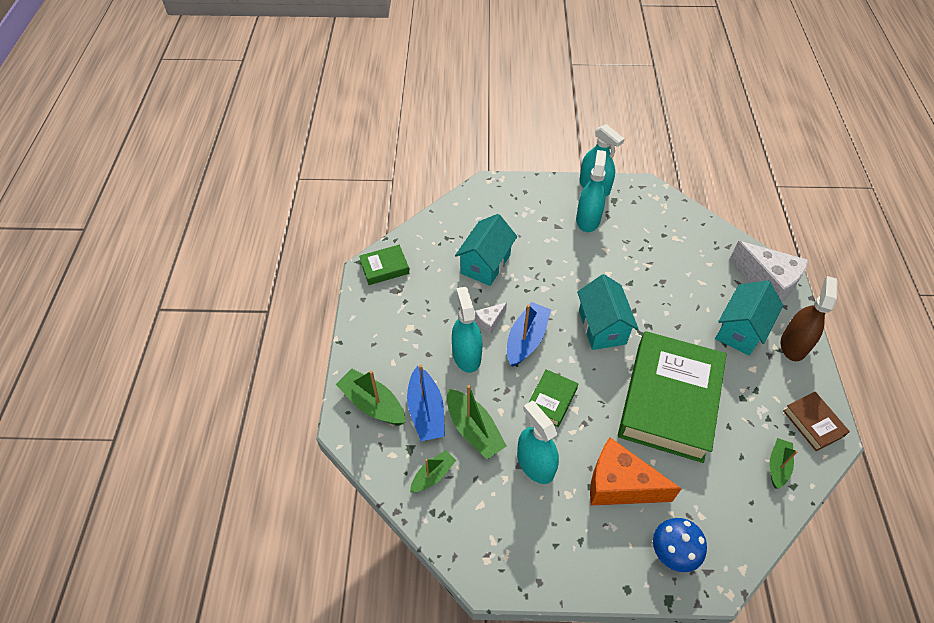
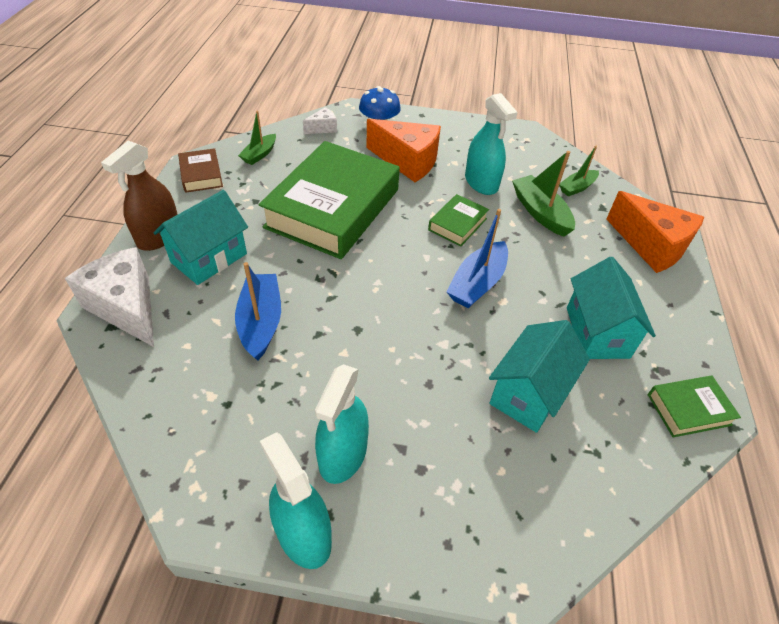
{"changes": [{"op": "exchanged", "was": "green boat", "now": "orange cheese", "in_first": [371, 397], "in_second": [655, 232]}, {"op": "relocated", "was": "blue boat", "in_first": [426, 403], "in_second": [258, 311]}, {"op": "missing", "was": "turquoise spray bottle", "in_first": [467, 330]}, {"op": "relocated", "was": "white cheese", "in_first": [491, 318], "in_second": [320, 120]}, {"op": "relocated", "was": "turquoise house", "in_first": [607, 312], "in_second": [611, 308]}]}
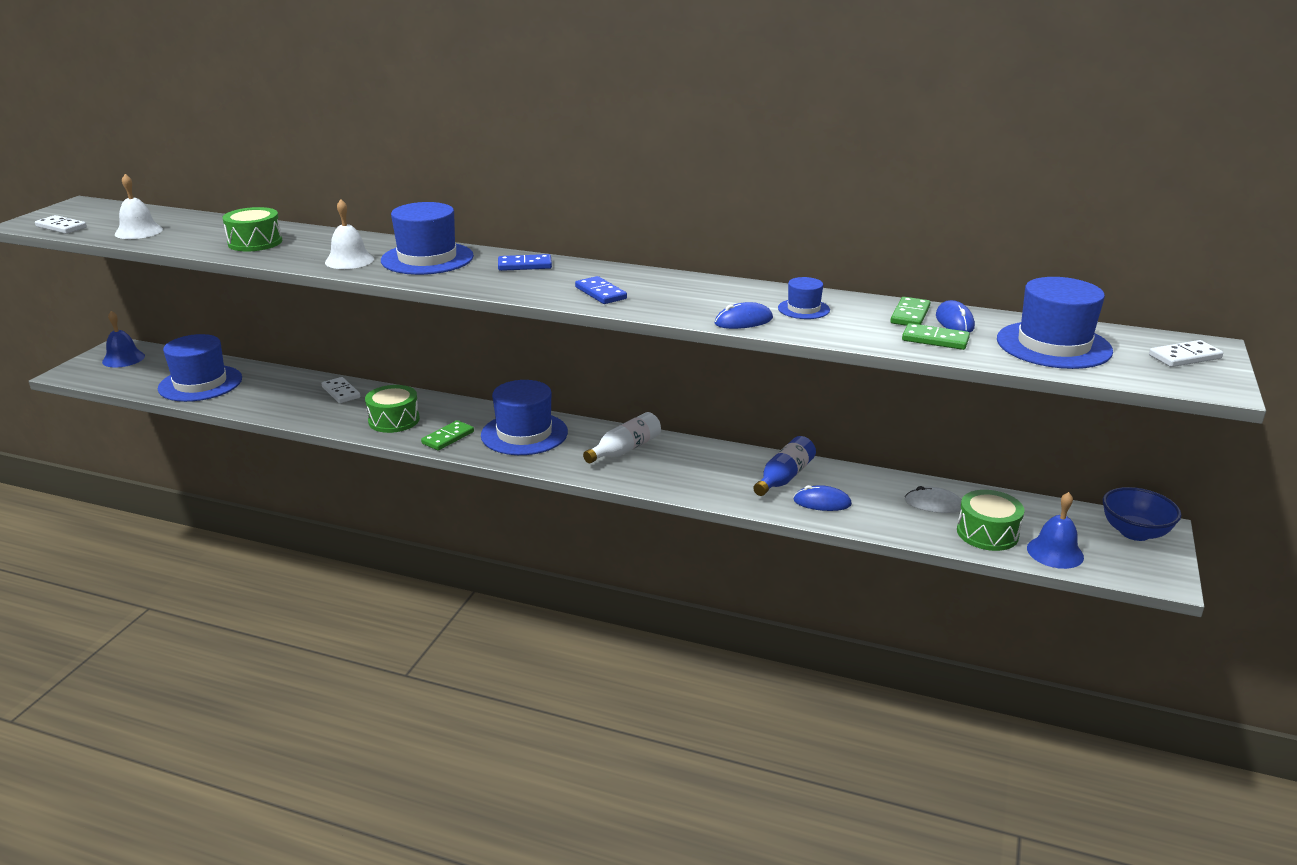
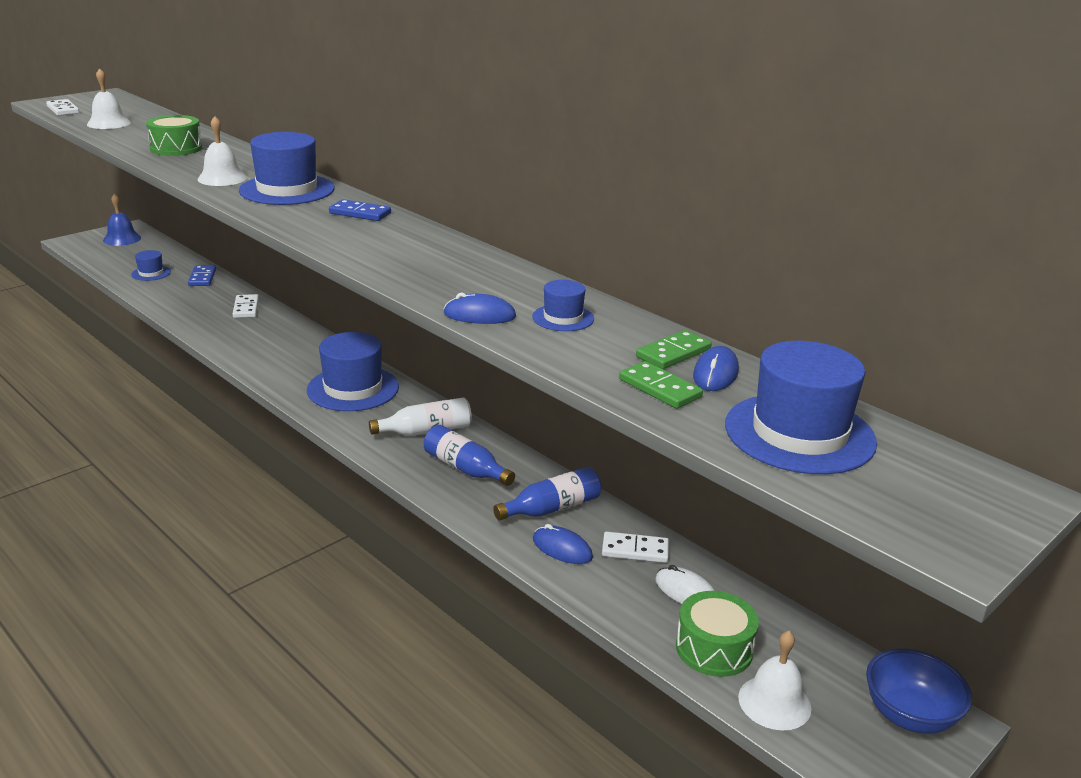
{"changes": [{"op": "size", "was": "blue hat", "in_first": [200, 368], "in_second": [151, 265], "ratio": 0.51}, {"op": "missing", "was": "green drum", "in_first": [392, 409]}, {"op": "missing", "was": "green domino", "in_first": [447, 435]}, {"op": "relocated", "was": "blue domino", "in_first": [601, 290], "in_second": [202, 275]}, {"op": "colour", "was": "blue bell", "now": "white bell", "in_first": [1055, 530], "in_second": [774, 680]}, {"op": "relocated", "was": "white domino", "in_first": [1186, 353], "in_second": [635, 547]}, {"op": "appeared", "now": "blue bottle", "in_second": [469, 455]}]}
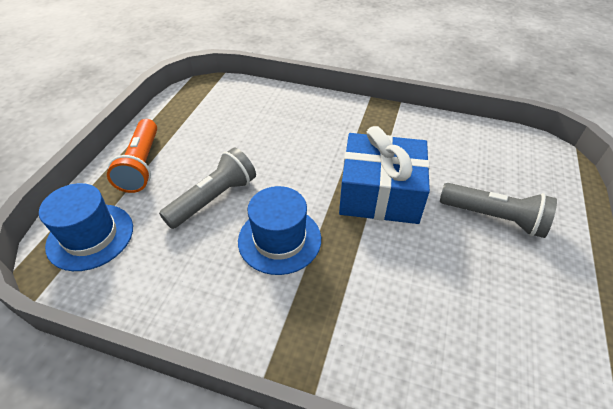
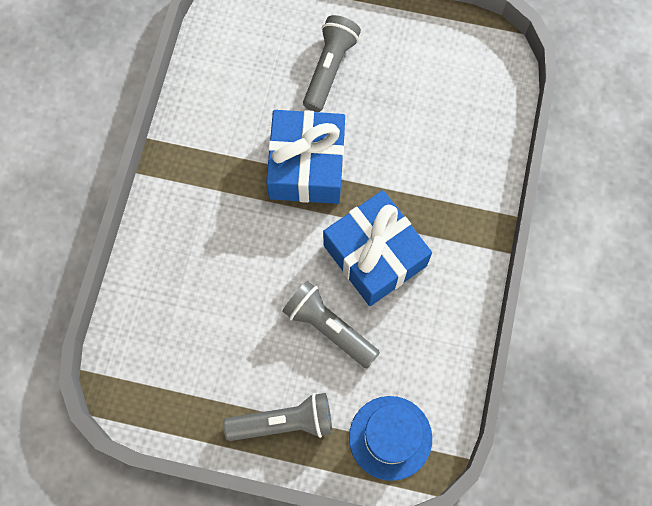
{"changes": [{"op": "colour", "was": "orange flashlight", "now": "grey flashlight", "in_first": [132, 156], "in_second": [277, 417]}, {"op": "exchanged", "was": "blue hat", "now": "blue gift", "in_first": [279, 230], "in_second": [377, 248]}]}
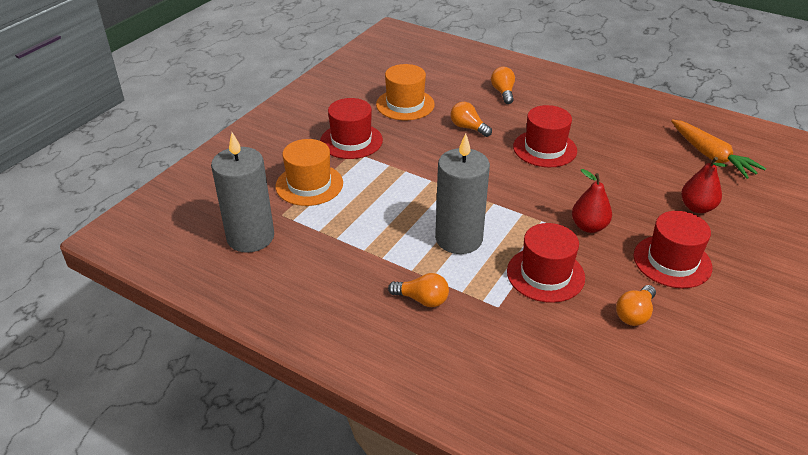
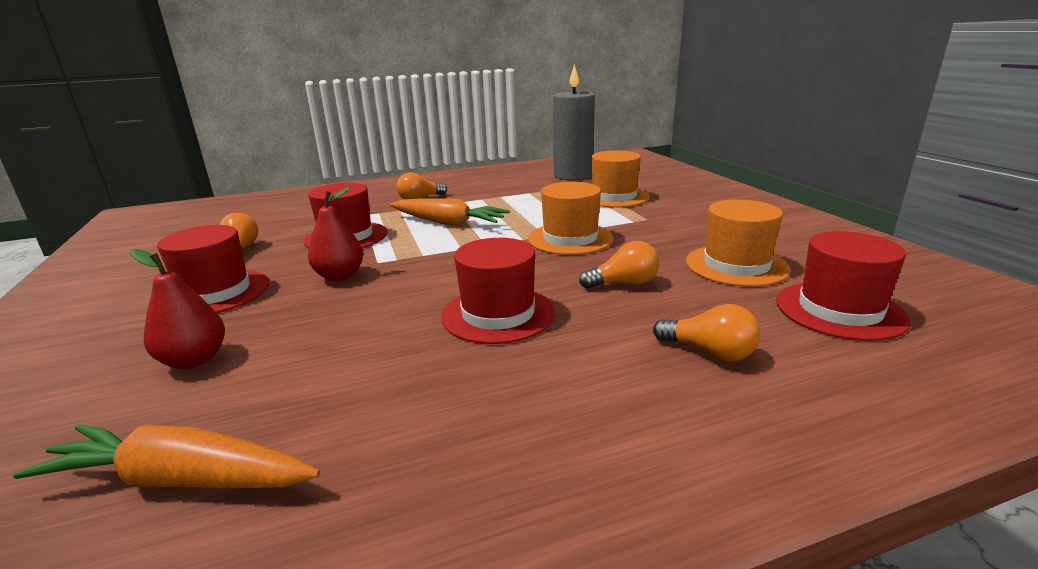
{"changes": [{"op": "relocated", "was": "red hat", "in_first": [351, 128], "in_second": [843, 286]}, {"op": "exchanged", "was": "grey candle", "now": "orange carrot", "in_first": [462, 194], "in_second": [450, 212]}, {"op": "appeared", "now": "orange hat", "in_second": [571, 218]}]}
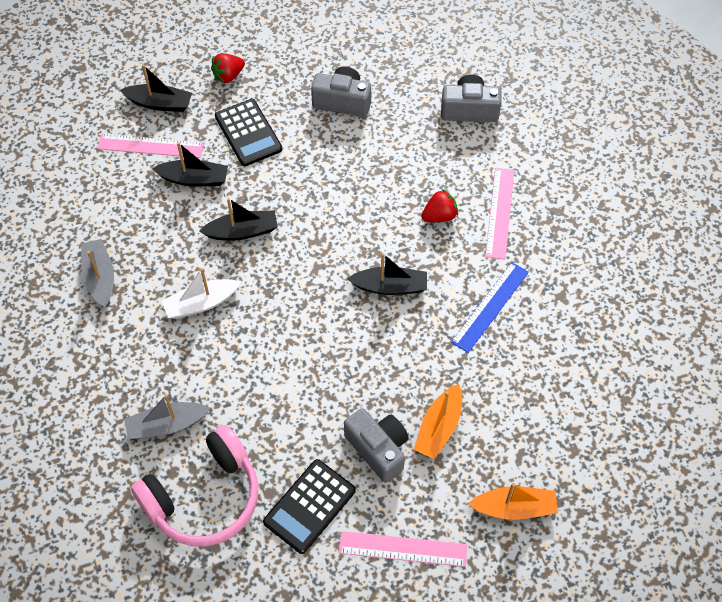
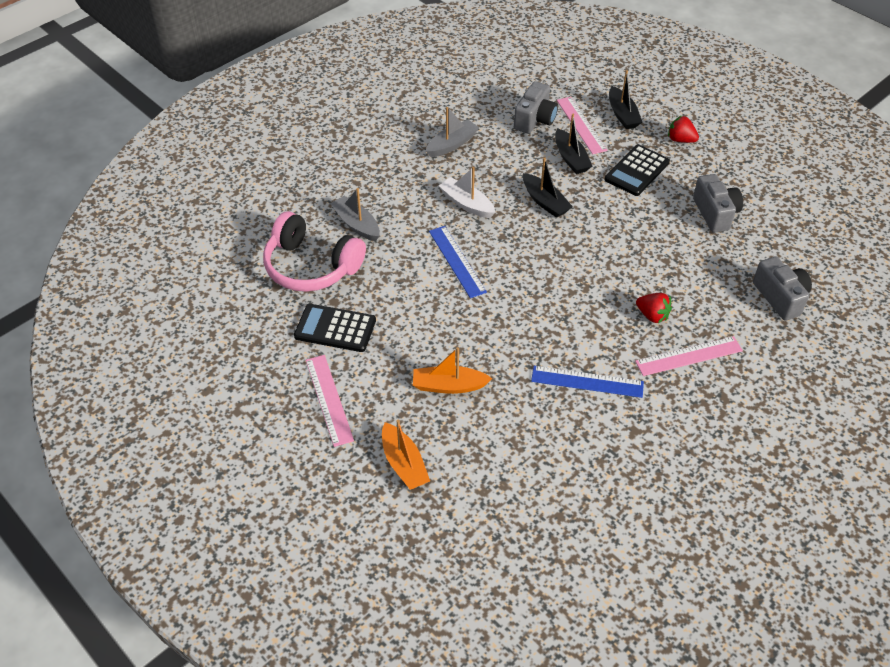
{"changes": [{"op": "relocated", "was": "grey camera", "in_first": [376, 445], "in_second": [536, 107]}, {"op": "missing", "was": "black boat", "in_first": [387, 274]}, {"op": "appeared", "now": "blue ruler", "in_second": [458, 262]}]}
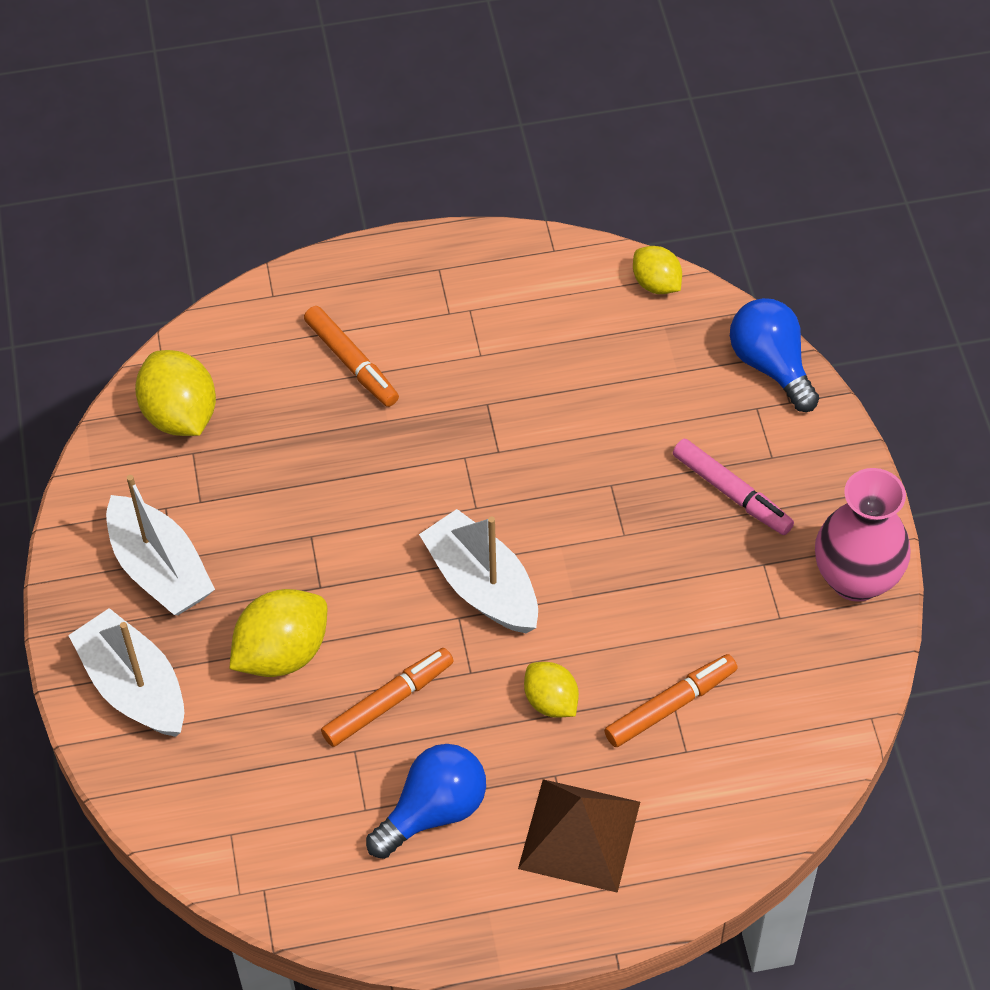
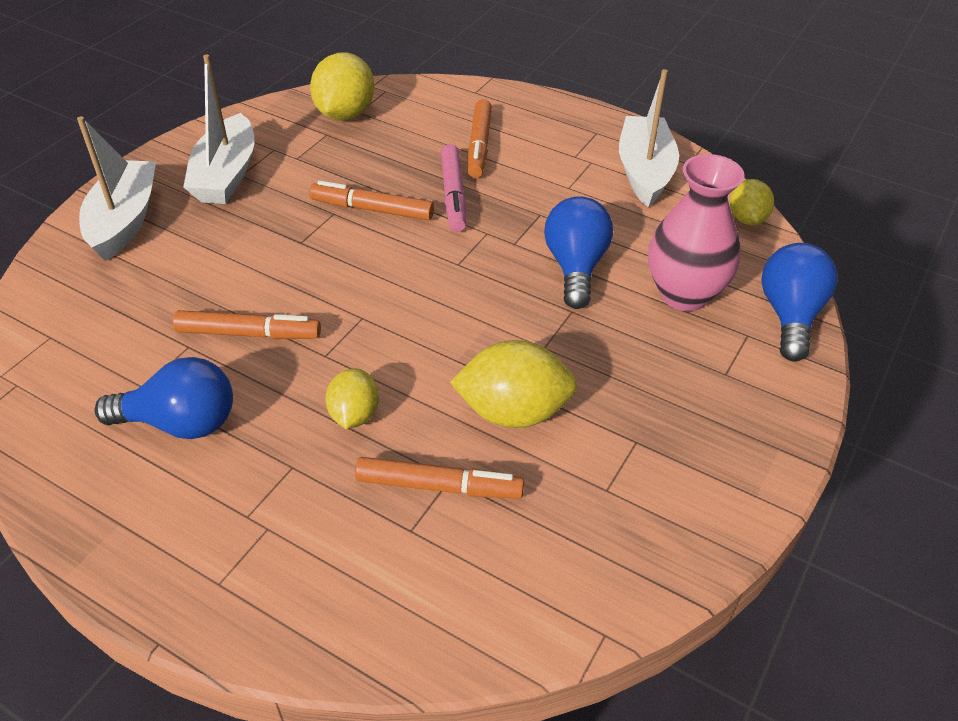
{"changes": [{"op": "relocated", "was": "yellow lemon", "in_first": [278, 633], "in_second": [513, 384]}, {"op": "relocated", "was": "white boat", "in_first": [478, 571], "in_second": [649, 138]}, {"op": "missing", "was": "brown pyramid", "in_first": [579, 836]}, {"op": "relocated", "was": "pink marker", "in_first": [733, 487], "in_second": [453, 188]}, {"op": "relocated", "was": "pink vase", "in_first": [863, 535], "in_second": [696, 232]}, {"op": "appeared", "now": "orange marker", "in_second": [371, 200]}, {"op": "appeared", "now": "blue light bulb", "in_second": [578, 252]}]}
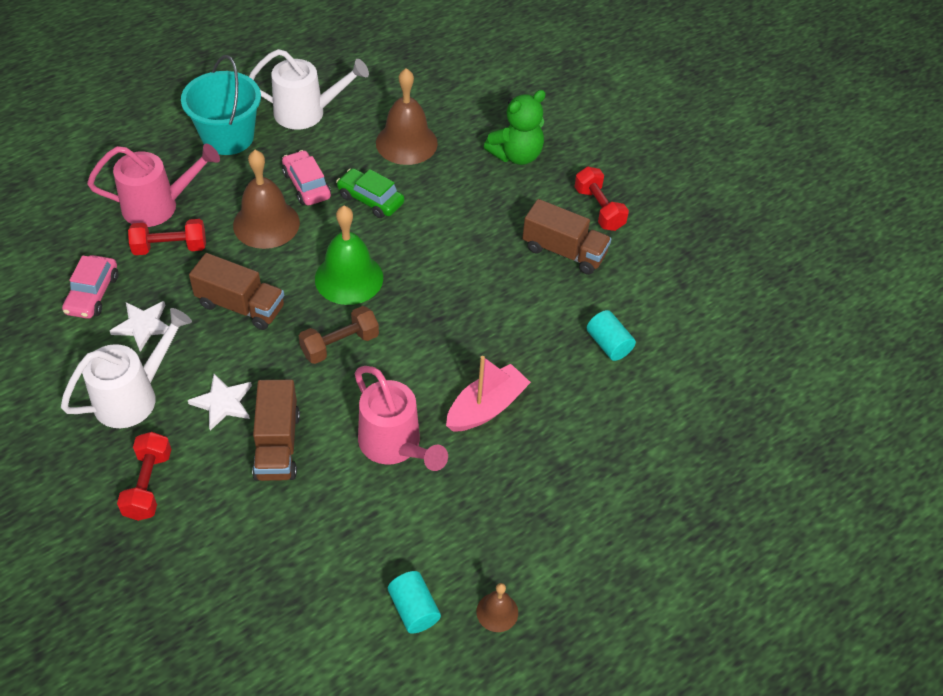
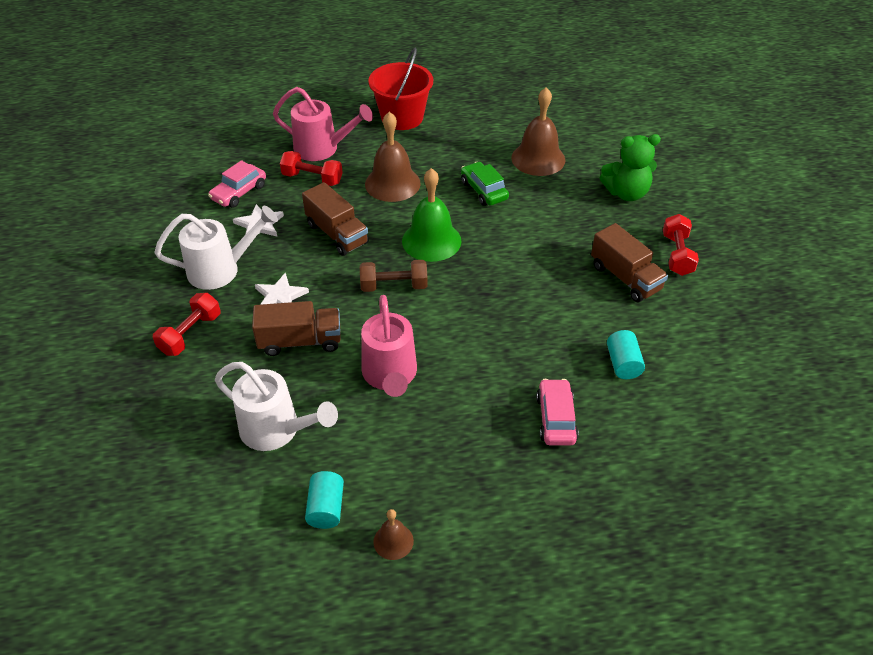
{"changes": [{"op": "colour", "was": "turquoise bucket", "now": "red bucket", "in_first": [221, 105], "in_second": [400, 89]}, {"op": "relocated", "was": "white watering can", "in_first": [309, 89], "in_second": [276, 406]}, {"op": "spun", "was": "brown truck", "in_first": [276, 430], "in_second": [296, 328], "clockwise": -120}, {"op": "relocated", "was": "pink car", "in_first": [306, 177], "in_second": [557, 412]}, {"op": "missing", "was": "pink boat", "in_first": [488, 394]}]}
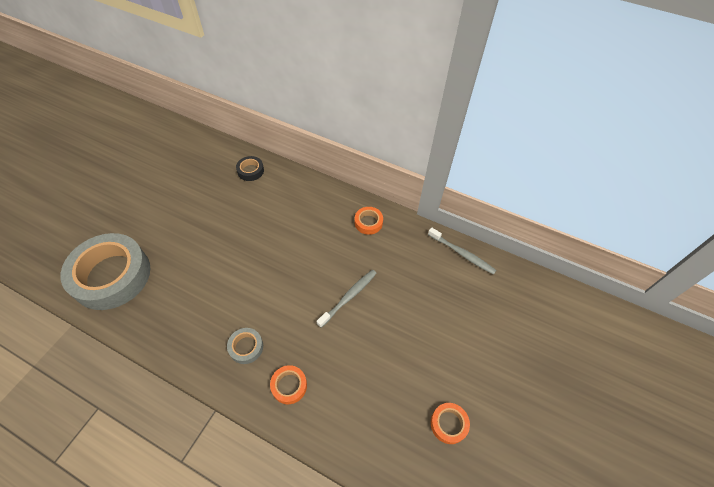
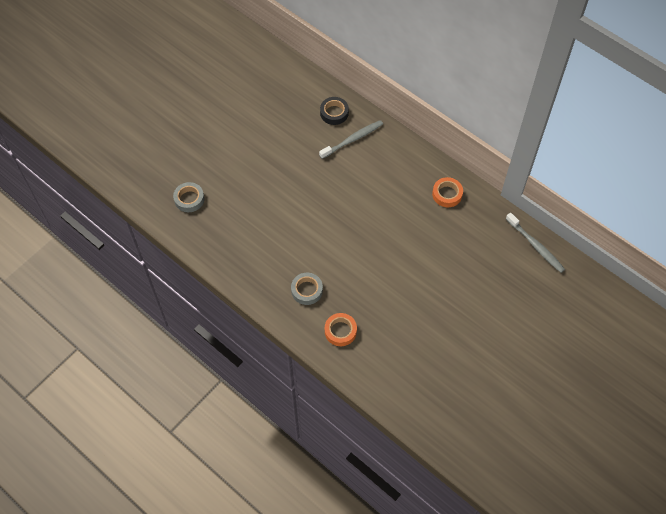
{"changes": [{"op": "size", "was": "grey tape", "in_first": [105, 271], "in_second": [189, 197], "ratio": 0.42}, {"op": "relocated", "was": "grey toothbrush", "in_first": [346, 299], "in_second": [351, 139]}, {"op": "missing", "was": "orange tape", "in_first": [450, 423]}]}
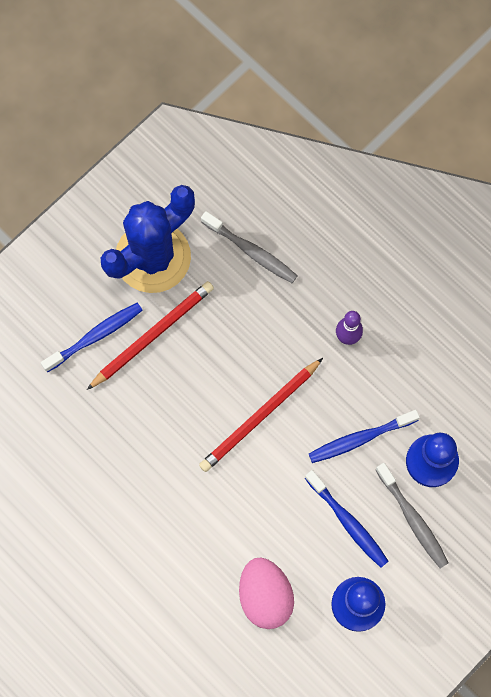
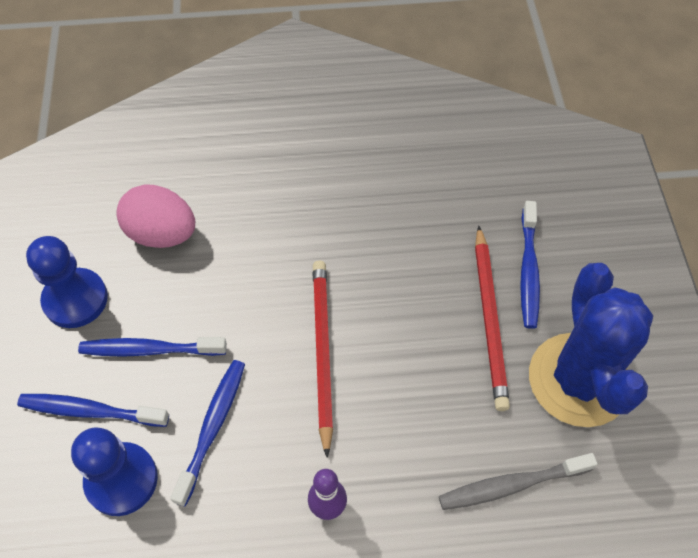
{"changes": [{"op": "colour", "was": "grey toothbrush", "now": "blue toothbrush", "in_first": [412, 515], "in_second": [93, 410]}]}
